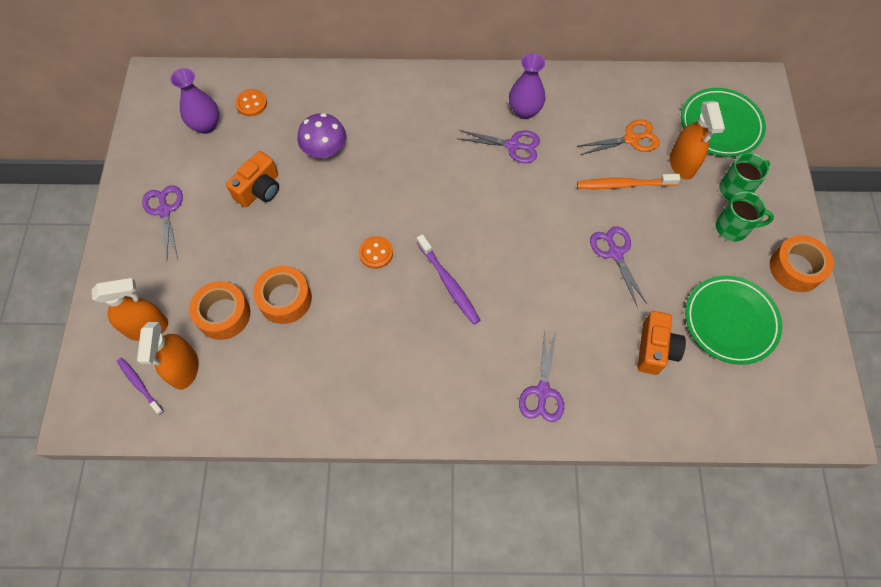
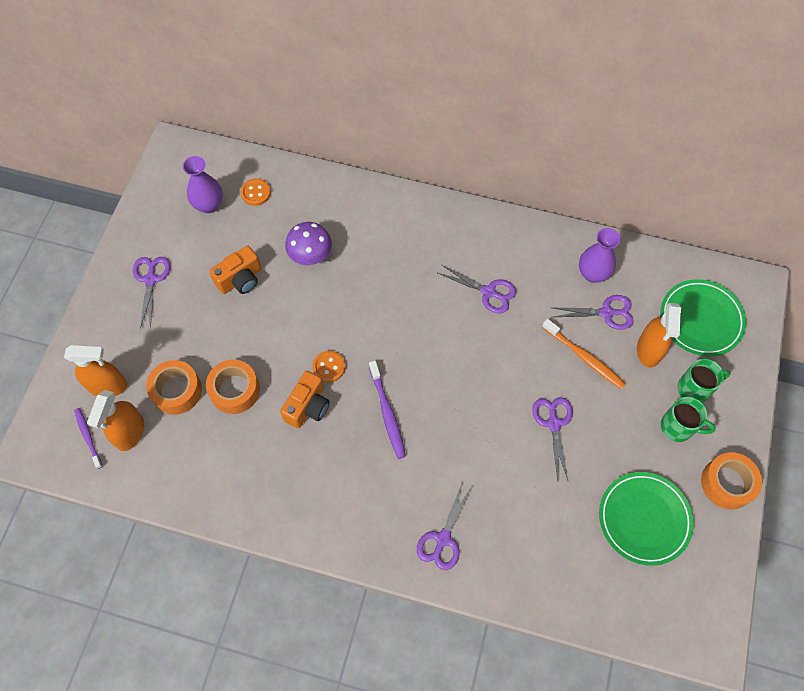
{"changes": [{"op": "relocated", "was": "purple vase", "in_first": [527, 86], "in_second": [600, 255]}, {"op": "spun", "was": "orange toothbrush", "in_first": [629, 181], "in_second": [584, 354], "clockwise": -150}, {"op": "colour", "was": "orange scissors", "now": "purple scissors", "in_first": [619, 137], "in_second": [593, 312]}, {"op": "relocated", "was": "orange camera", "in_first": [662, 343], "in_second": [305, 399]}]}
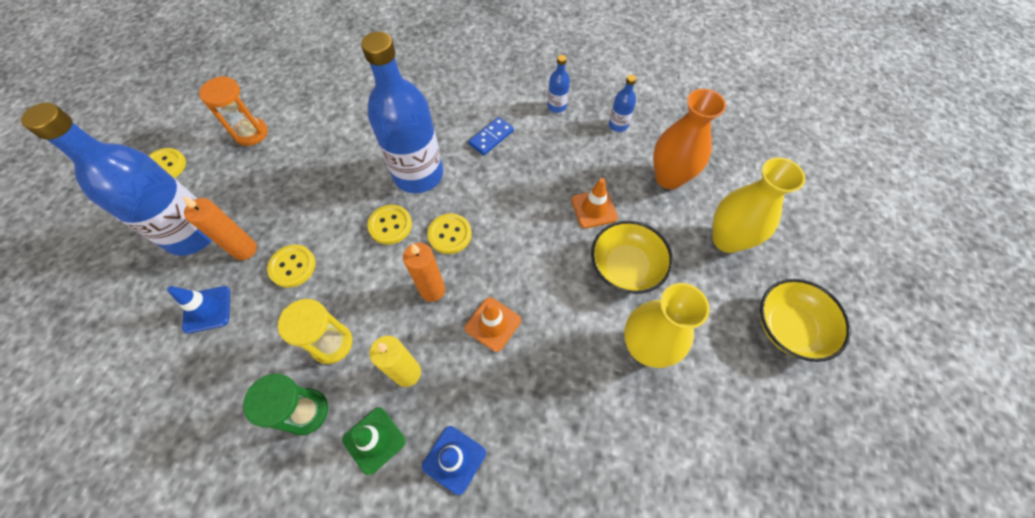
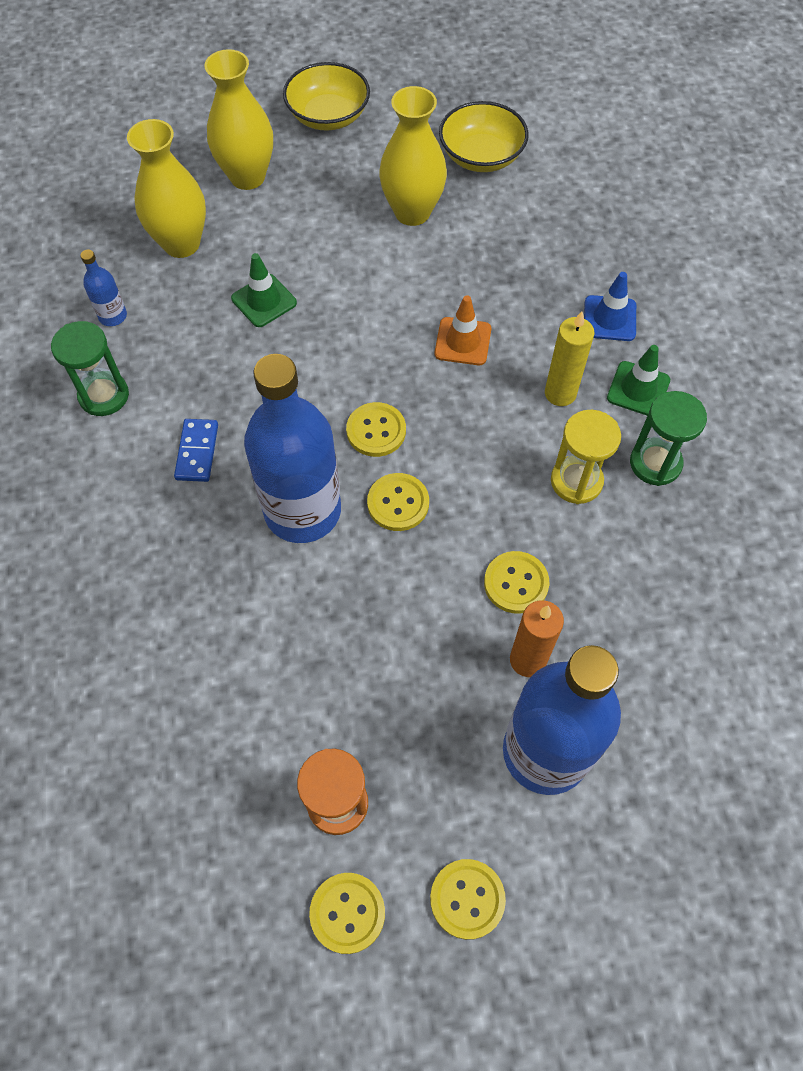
{"changes": [{"op": "missing", "was": "blue traffic cone", "in_first": [198, 310]}, {"op": "missing", "was": "orange candle", "in_first": [424, 272]}, {"op": "spun", "was": "blue domino", "in_first": [491, 136], "in_second": [196, 450], "clockwise": 75}, {"op": "exchanged", "was": "blue bottle", "now": "green hourglass", "in_first": [559, 84], "in_second": [90, 368]}, {"op": "colour", "was": "orange traffic cone", "now": "green traffic cone", "in_first": [595, 203], "in_second": [264, 290]}, {"op": "relocated", "was": "yellow bowl", "in_first": [632, 257], "in_second": [484, 136]}, {"op": "colour", "was": "orange vase", "now": "yellow vase", "in_first": [689, 139], "in_second": [166, 188]}, {"op": "appeared", "now": "yellow button", "in_second": [347, 913]}]}
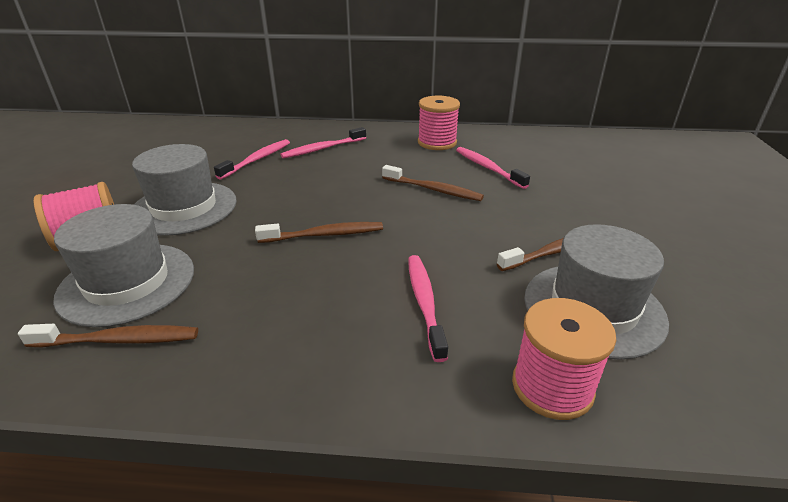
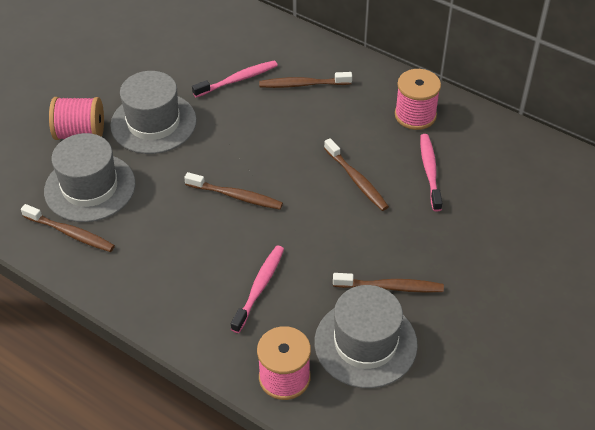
{"changes": [{"op": "colour", "was": "pink toothbrush", "now": "brown toothbrush", "in_first": [323, 142], "in_second": [305, 80]}]}
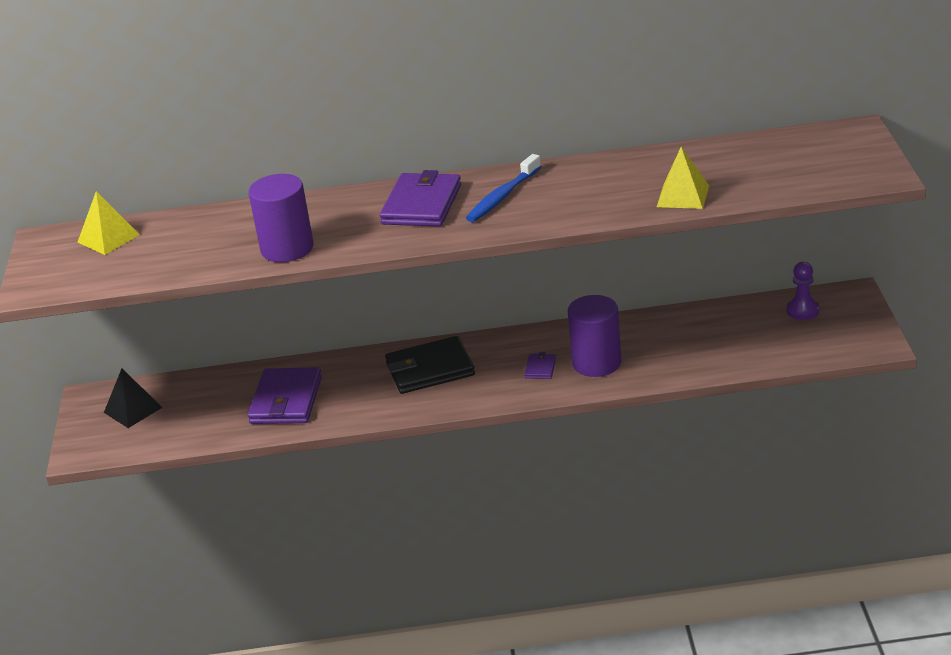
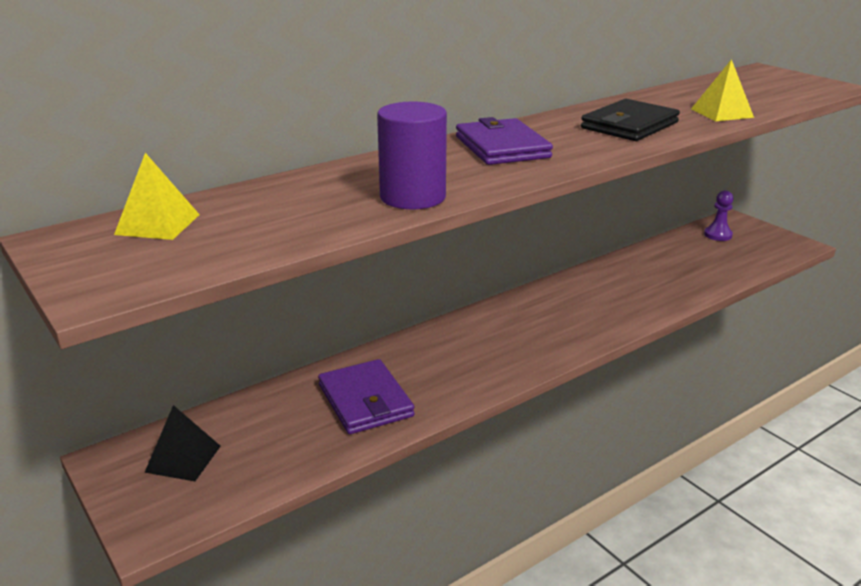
{"changes": [{"op": "relocated", "was": "black wallet", "in_first": [430, 365], "in_second": [630, 120]}, {"op": "missing", "was": "blue toothbrush", "in_first": [503, 188]}, {"op": "missing", "was": "purple wallet", "in_first": [540, 365]}, {"op": "missing", "was": "purple cylinder", "in_first": [595, 336]}]}
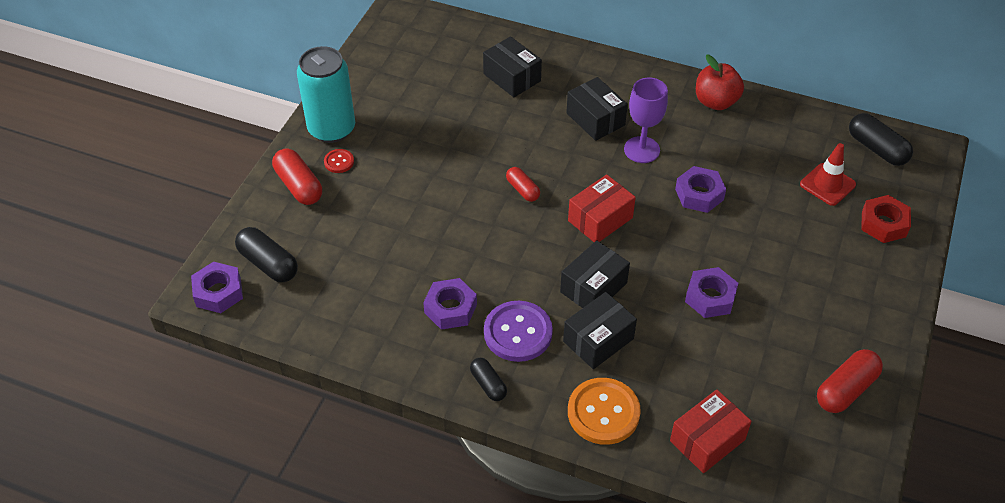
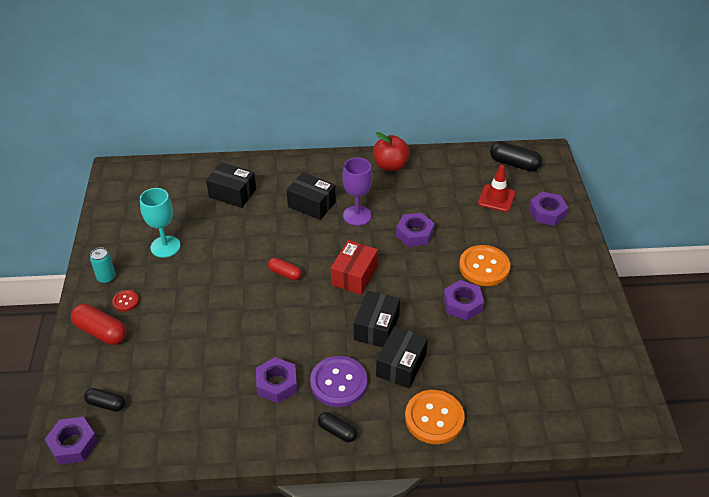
{"changes": [{"op": "size", "was": "black capsule", "in_first": [266, 254], "in_second": [104, 400], "ratio": 0.62}, {"op": "size", "was": "turquoise can", "in_first": [326, 94], "in_second": [103, 265], "ratio": 0.46}, {"op": "missing", "was": "red box", "in_first": [711, 431]}, {"op": "missing", "was": "red capsule", "in_first": [850, 381]}, {"op": "colour", "was": "red nut", "now": "purple nut", "in_first": [886, 219], "in_second": [548, 209]}, {"op": "appeared", "now": "turquoise goblet", "in_second": [160, 223]}, {"op": "appeared", "now": "orange button", "in_second": [484, 265]}]}
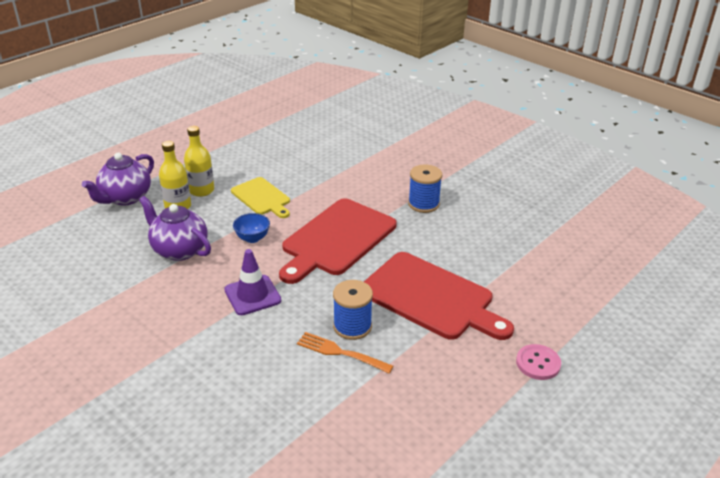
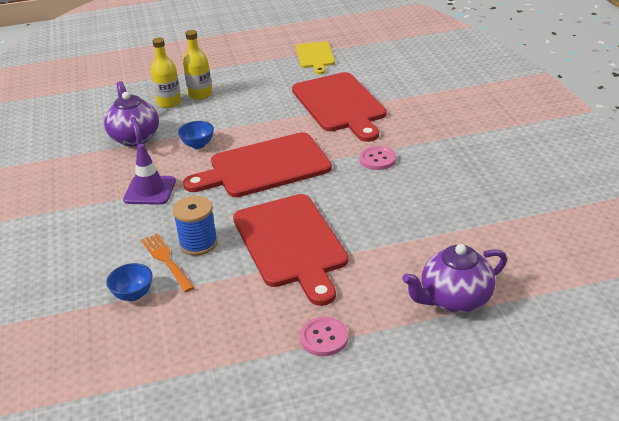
{"changes": [{"op": "relocated", "was": "purple teapot", "in_first": [118, 179], "in_second": [454, 278]}, {"op": "relocated", "was": "yellow cutting board", "in_first": [260, 197], "in_second": [315, 57]}, {"op": "exchanged", "was": "blue spool", "now": "pink button", "in_first": [425, 189], "in_second": [377, 158]}, {"op": "appeared", "now": "blue bowl", "in_second": [129, 282]}, {"op": "appeared", "now": "red cutting board", "in_second": [339, 107]}]}
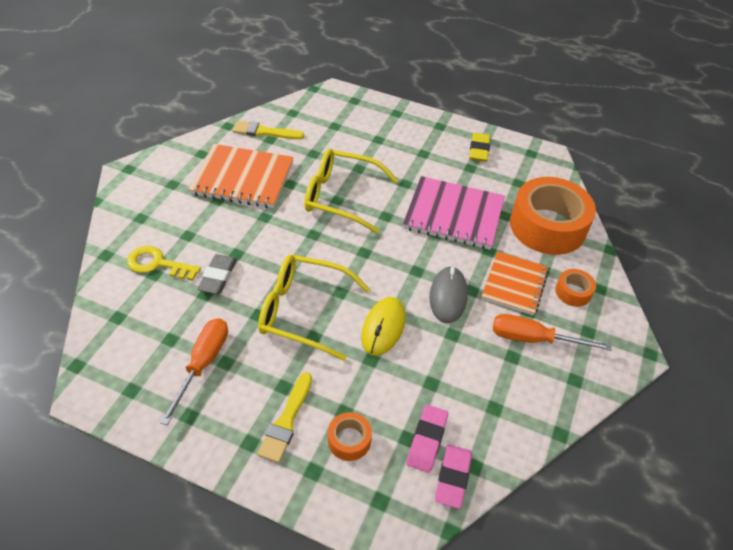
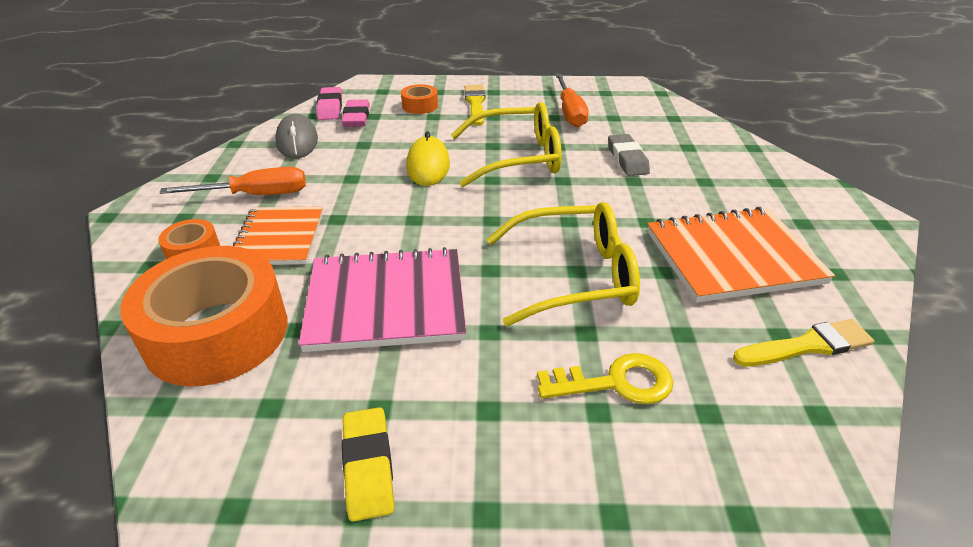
{"changes": [{"op": "relocated", "was": "yellow key", "in_first": [164, 263], "in_second": [605, 378]}, {"op": "relocated", "was": "grey mouse", "in_first": [448, 294], "in_second": [296, 136]}]}
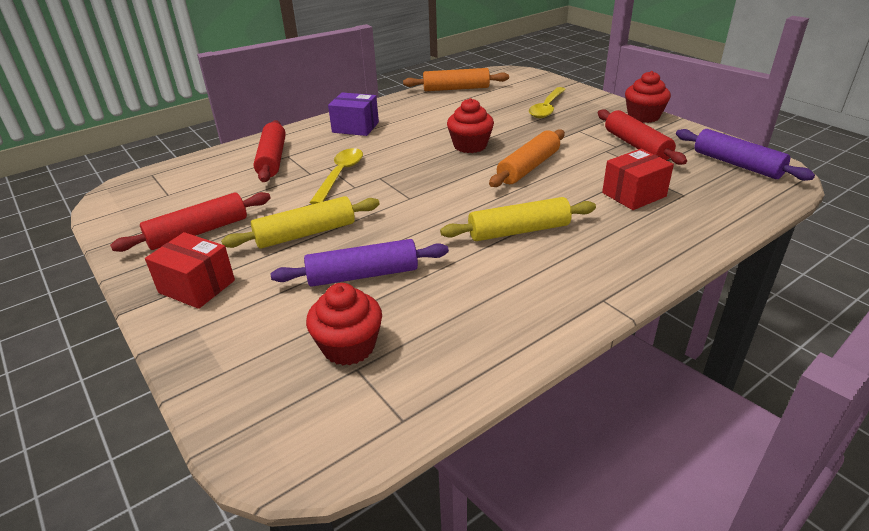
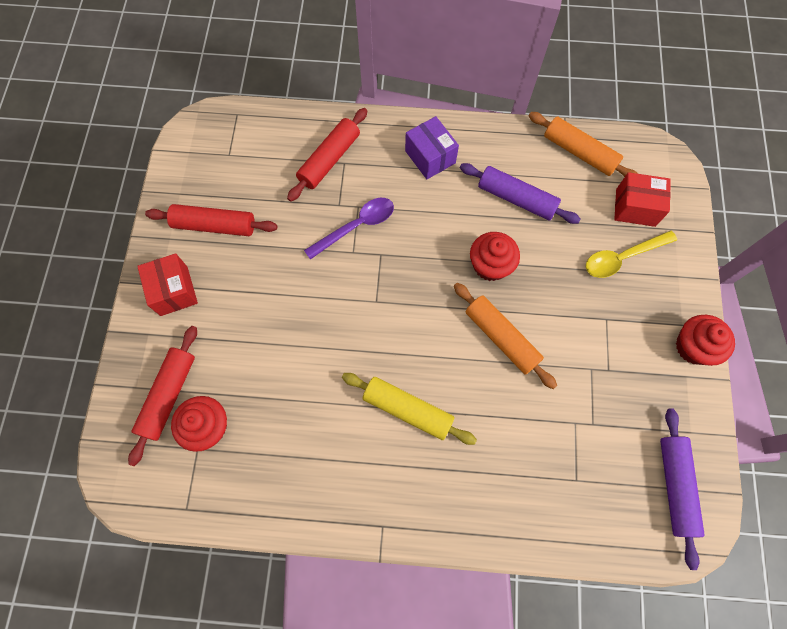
{"changes": [{"op": "missing", "was": "yellow rolling pin", "in_first": [300, 222]}, {"op": "relocated", "was": "purple rolling pin", "in_first": [359, 263], "in_second": [520, 193]}, {"op": "colour", "was": "yellow spoon", "now": "purple spoon", "in_first": [336, 176], "in_second": [349, 229]}, {"op": "spun", "was": "orange rolling pin", "in_first": [527, 158], "in_second": [505, 336], "clockwise": 60}, {"op": "relocated", "was": "red rolling pin", "in_first": [642, 137], "in_second": [162, 396]}, {"op": "relocated", "was": "red box", "in_first": [638, 179], "in_second": [642, 199]}]}
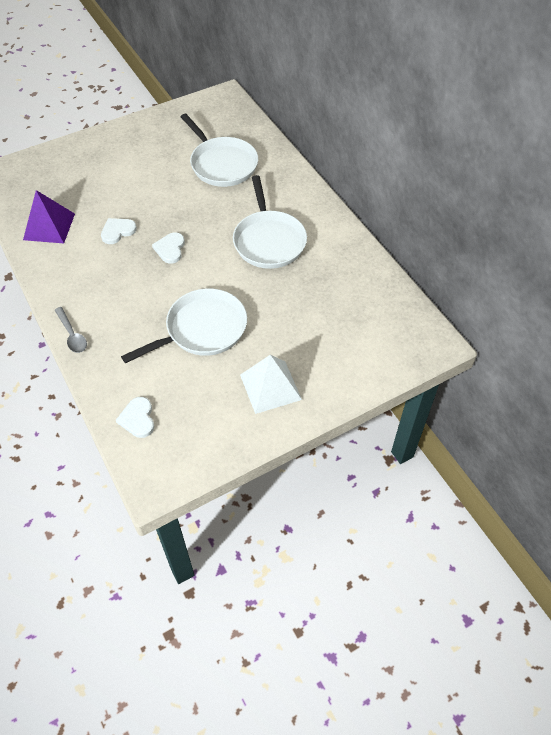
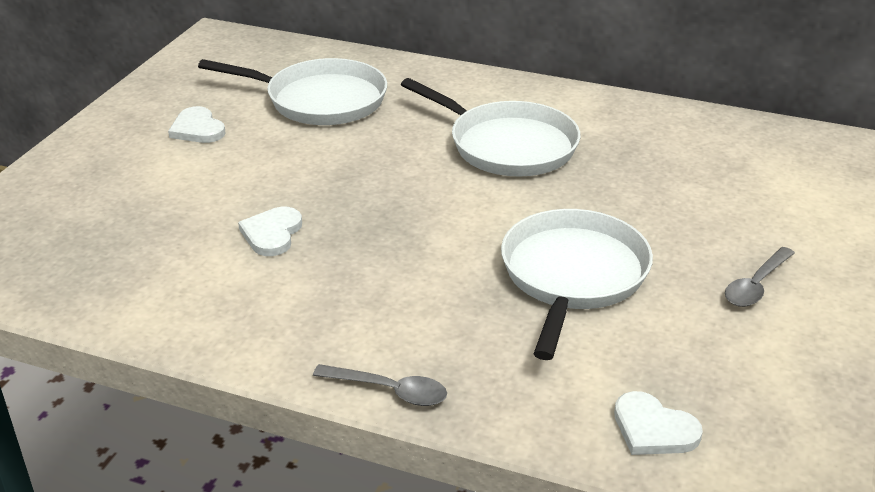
{"changes": [{"op": "missing", "was": "purple pyramid", "in_first": [49, 216]}, {"op": "relocated", "was": "white heart", "in_first": [168, 248], "in_second": [197, 124]}, {"op": "exchanged", "was": "white pyramid", "now": "grey spoon", "in_first": [271, 384], "in_second": [760, 277]}]}
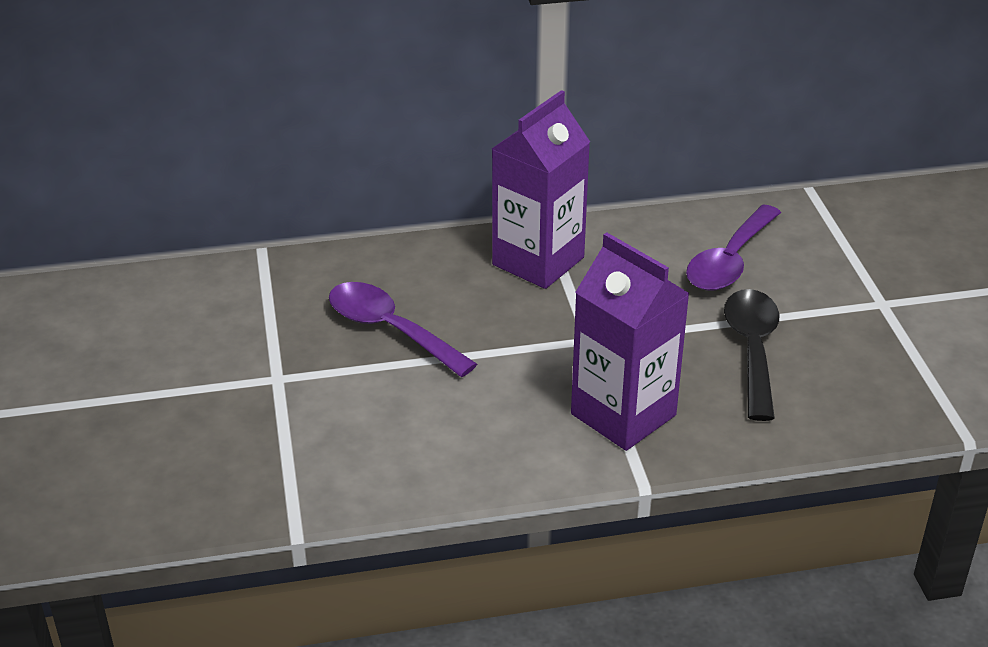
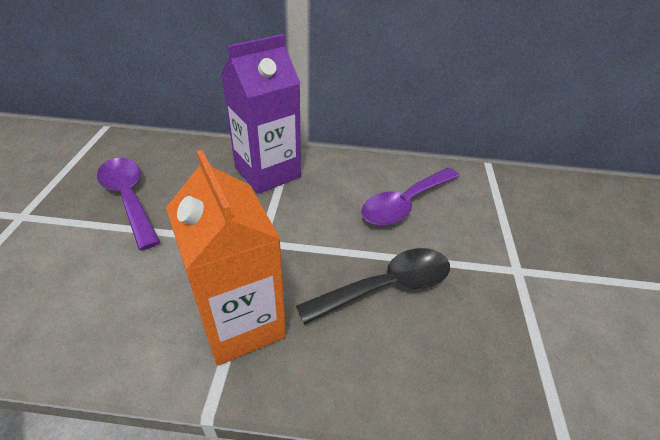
{"changes": [{"op": "colour", "was": "purple carton", "now": "orange carton", "in_first": [630, 341], "in_second": [226, 258]}, {"op": "spun", "was": "black spoon", "in_first": [752, 355], "in_second": [373, 286], "clockwise": 45}]}
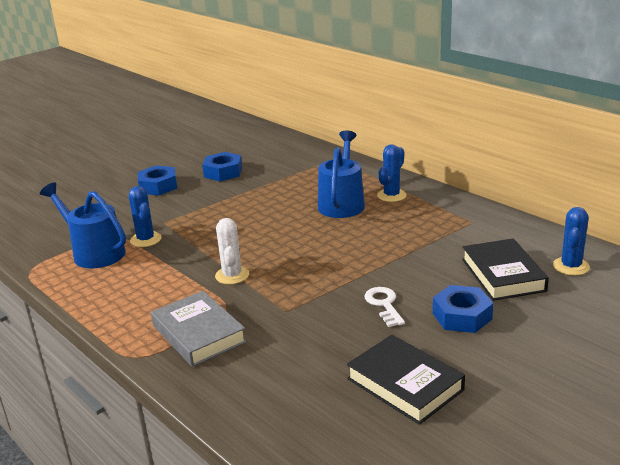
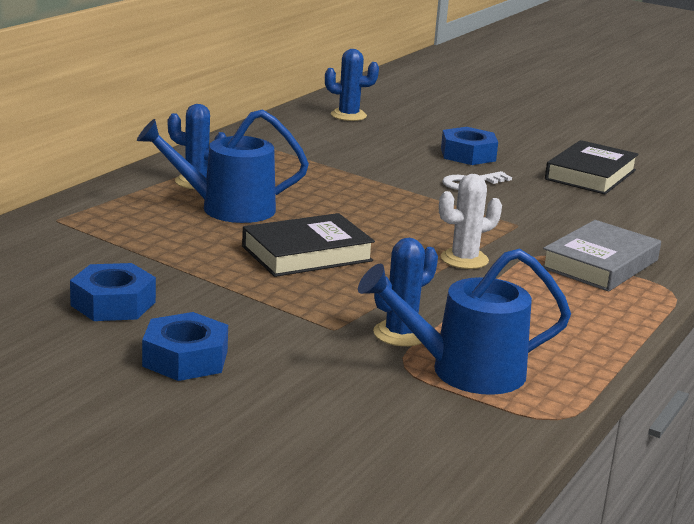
{"changes": [{"op": "spun", "was": "blue watering can", "in_first": [83, 225], "in_second": [464, 322], "clockwise": 60}, {"op": "relocated", "was": "black book", "in_first": [505, 269], "in_second": [308, 245]}]}
